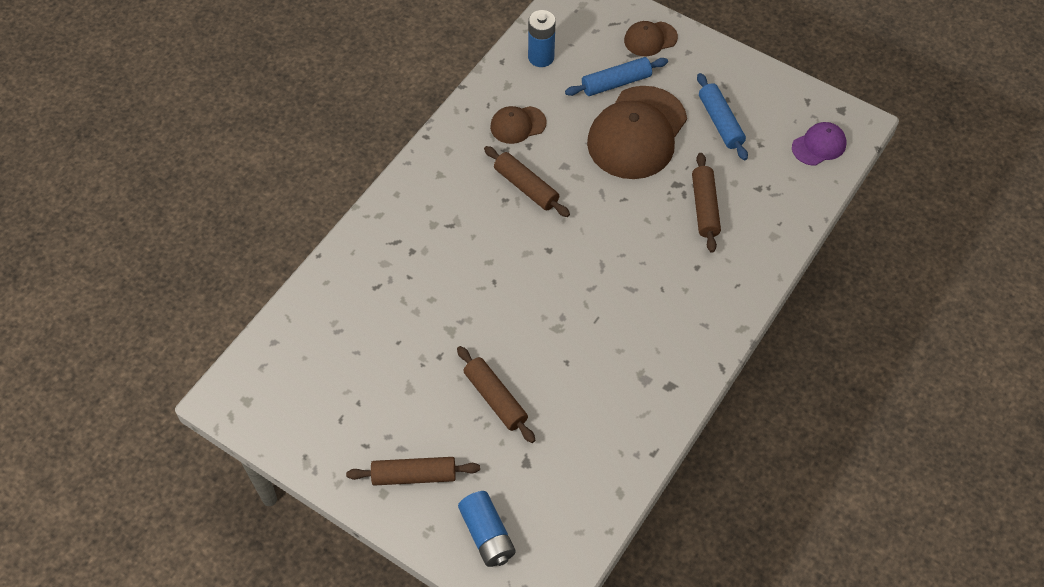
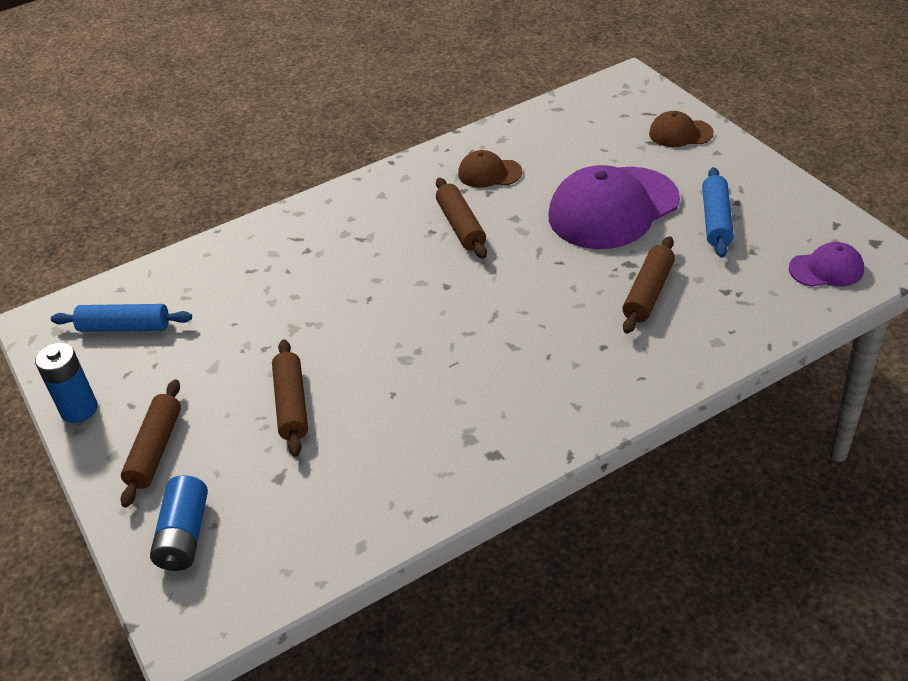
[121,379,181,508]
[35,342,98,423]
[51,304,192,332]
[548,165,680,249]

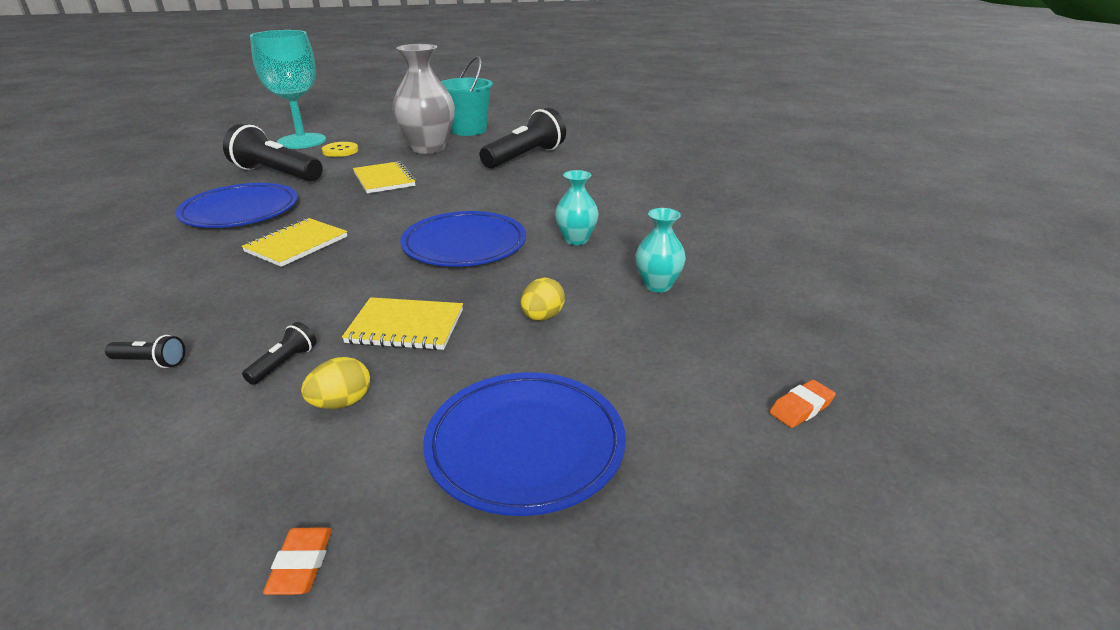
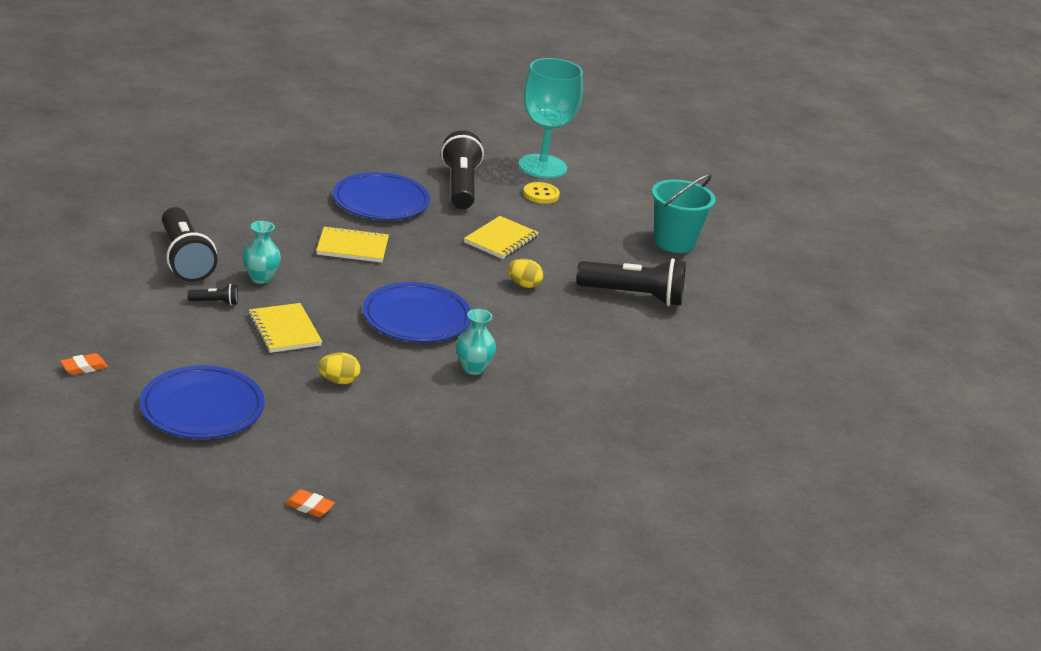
[162,207,217,282]
[507,259,544,288]
[392,44,455,154] (first image)
[242,221,281,284]

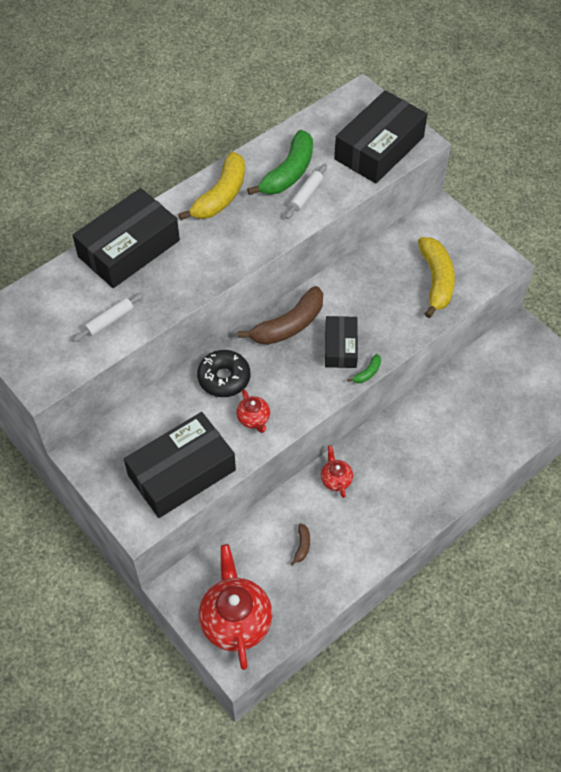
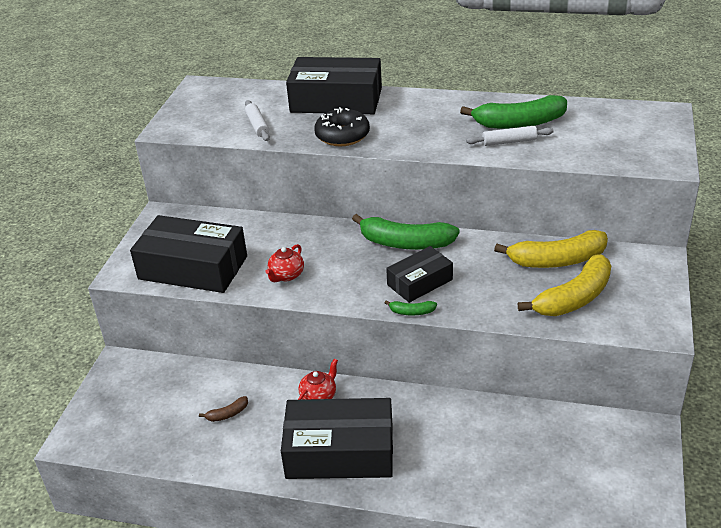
[245,100,270,141]
[494,230,608,268]
[314,107,370,146]
[199,544,272,670] (first image)
[352,214,460,250]
[281,398,393,479]

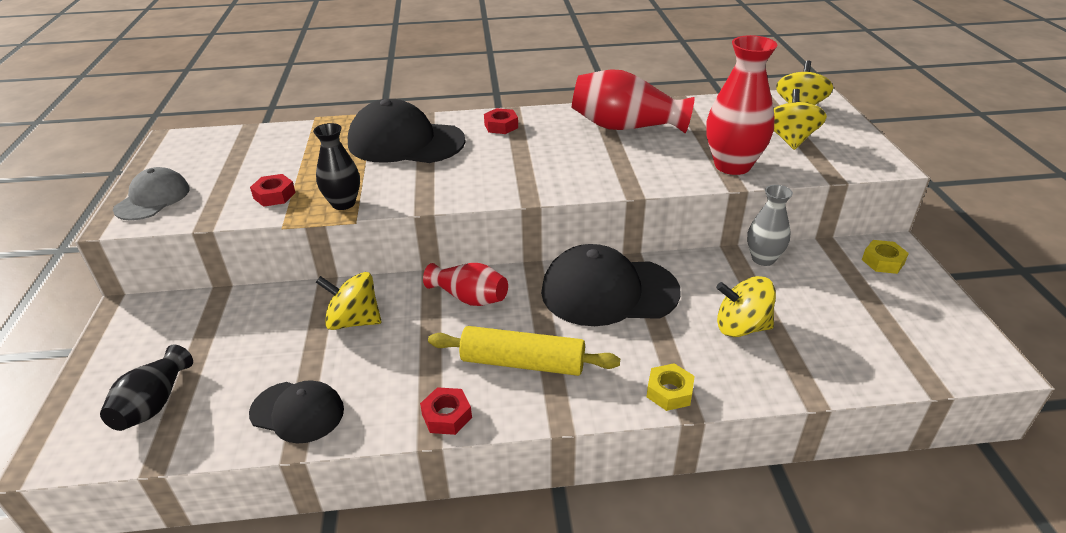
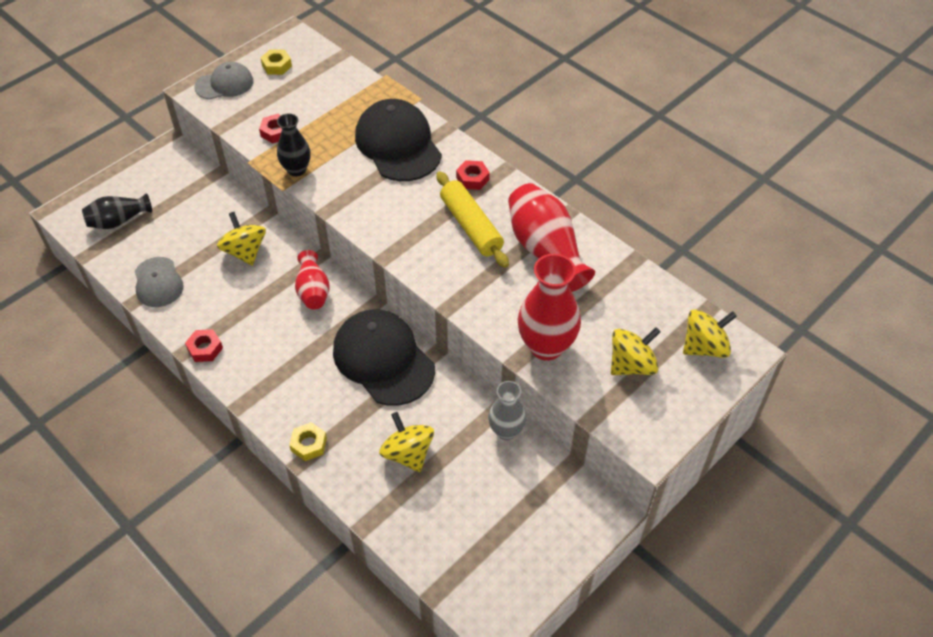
[135,257,184,307]
[436,171,509,268]
[261,49,292,75]

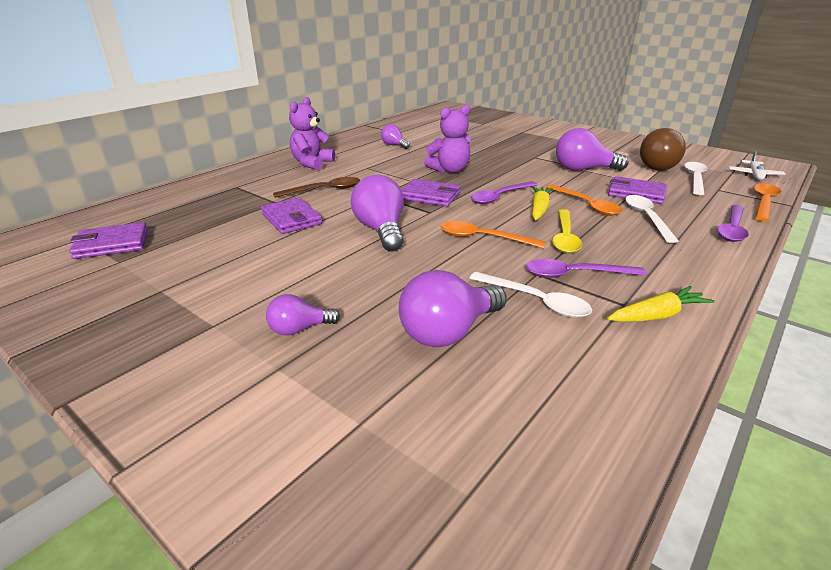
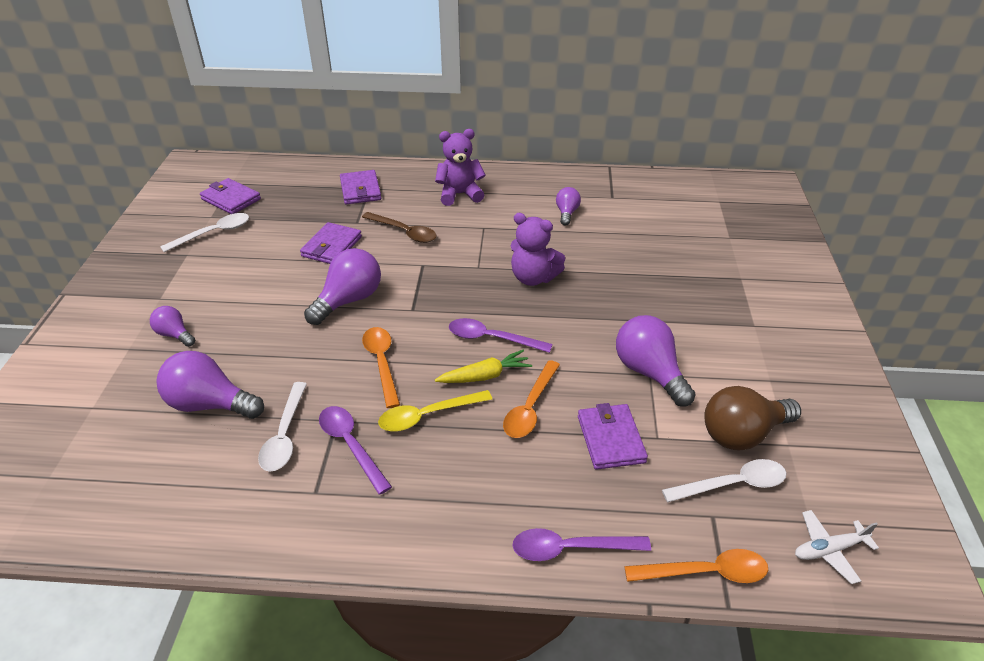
[340,170,381,204]
[607,286,714,322] (first image)
[160,213,249,252]

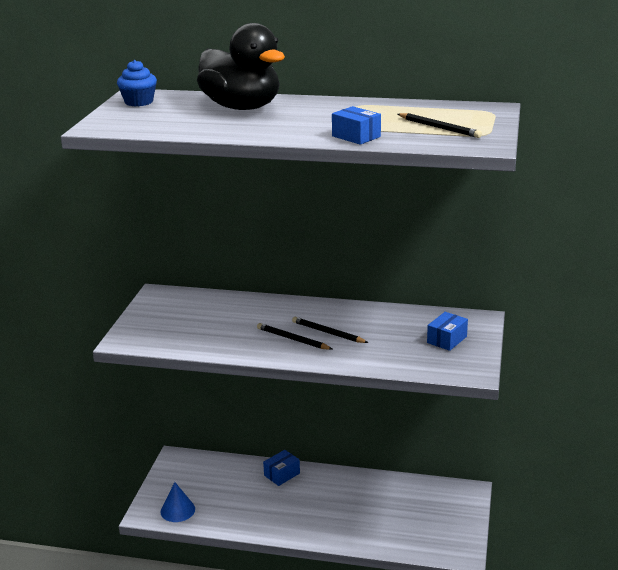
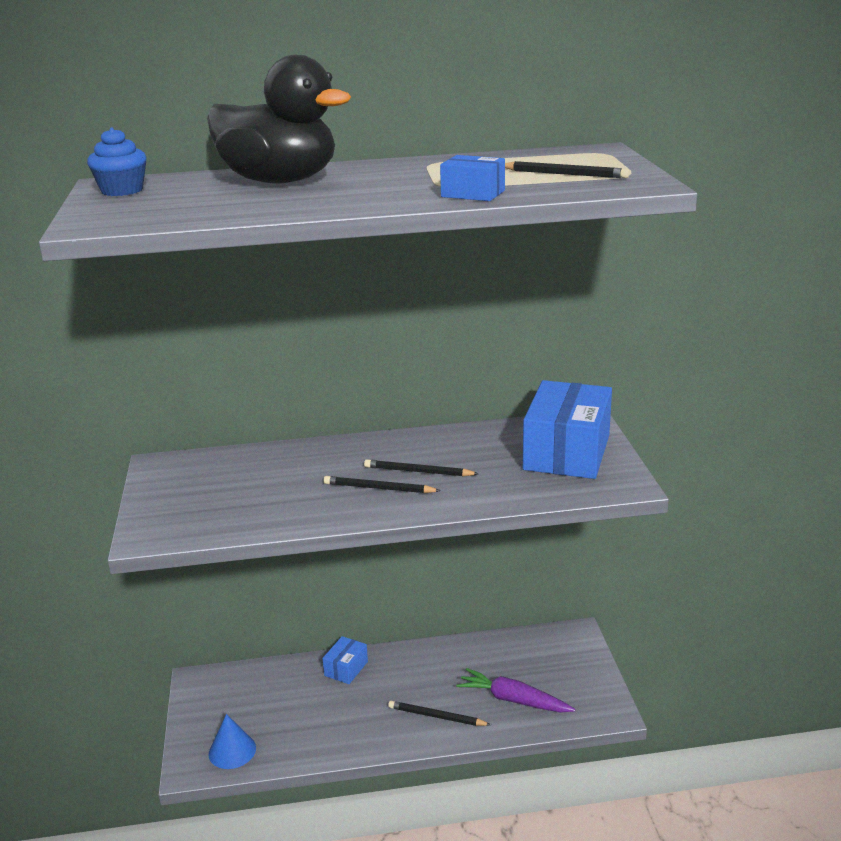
[523,380,612,479]
[388,701,491,726]
[456,668,575,713]

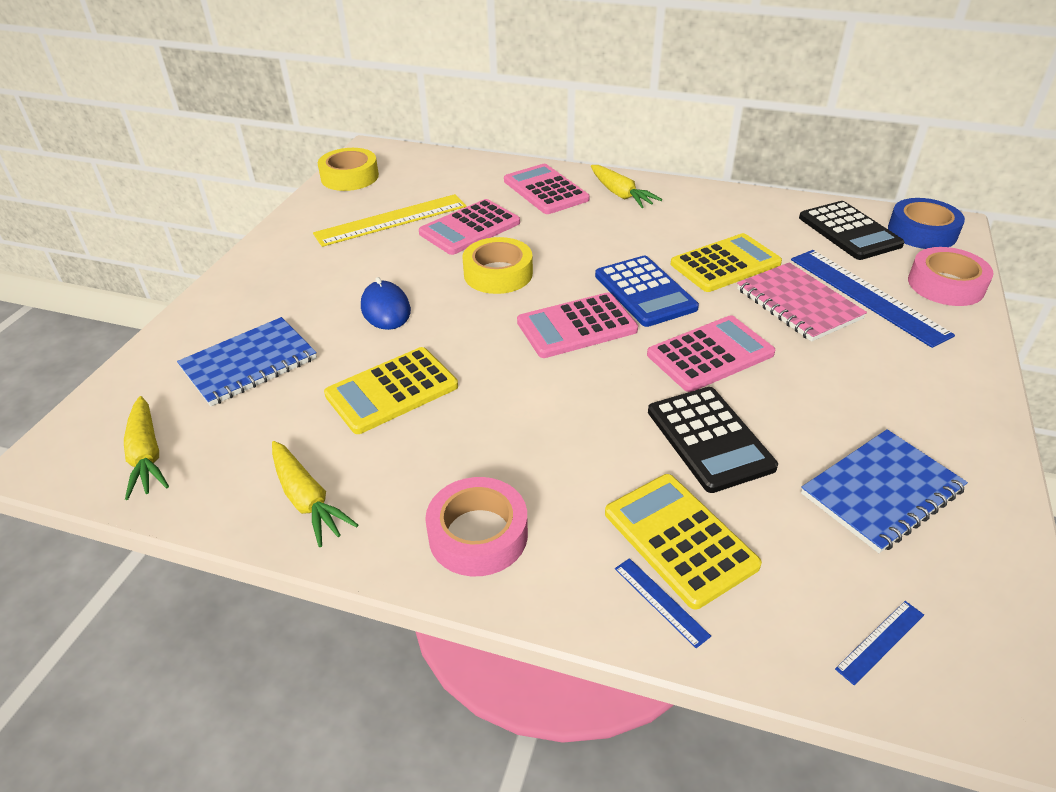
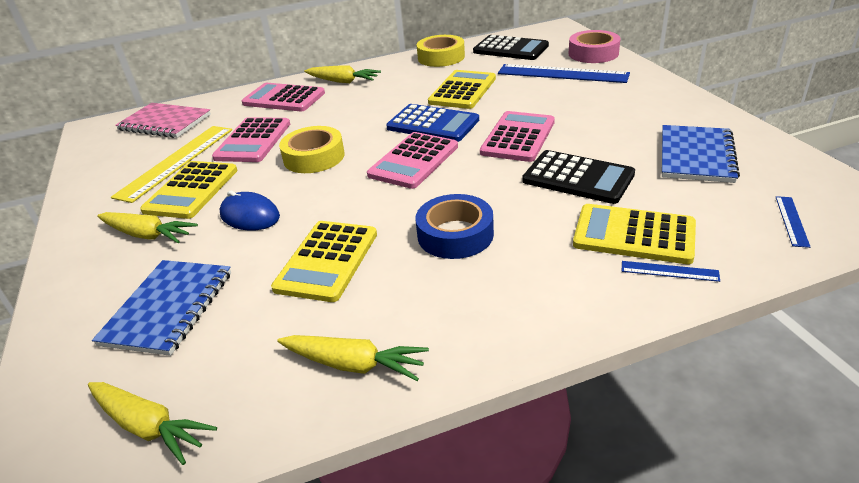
[417,35,465,67]
[425,477,528,576] (first image)
[115,103,211,138]
[415,194,494,259]
[97,212,198,243]
[140,161,238,219]

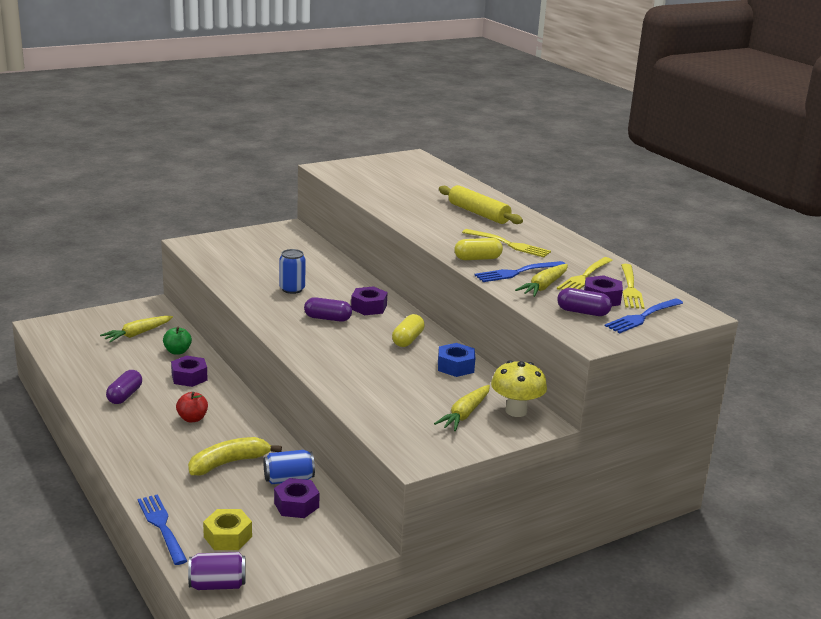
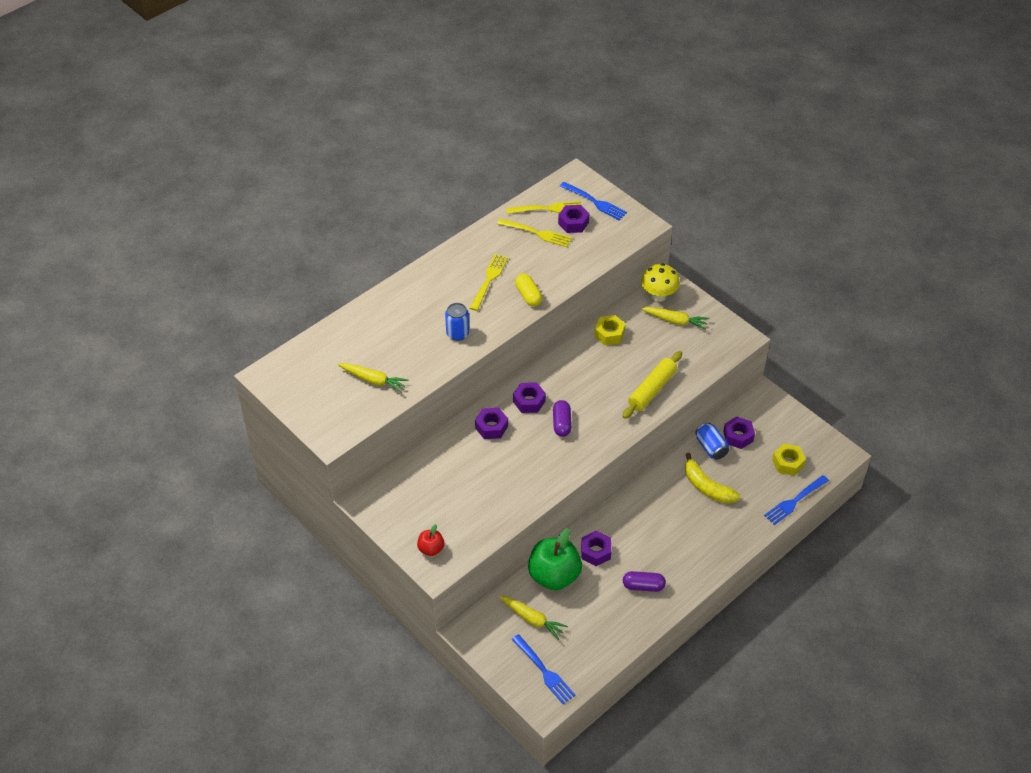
[528,528,582,590]
[417,524,445,556]
[188,552,246,590] (first image)
[445,303,469,341]
[392,314,425,347] (first image)
[594,315,626,345]
[622,351,682,419]
[511,634,576,704]
[338,363,409,393]
[557,288,612,316] (first image)
[475,408,508,439]

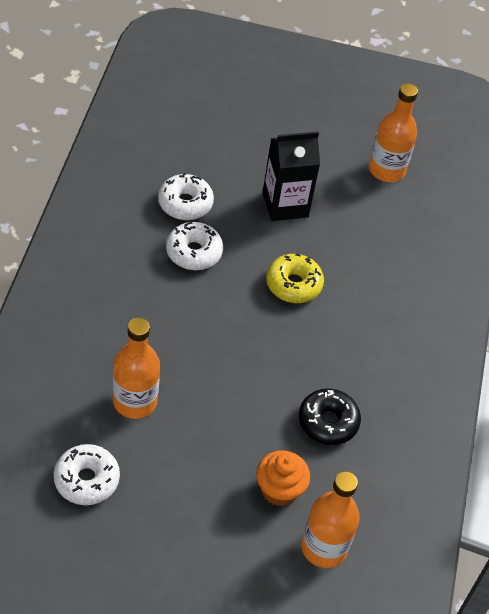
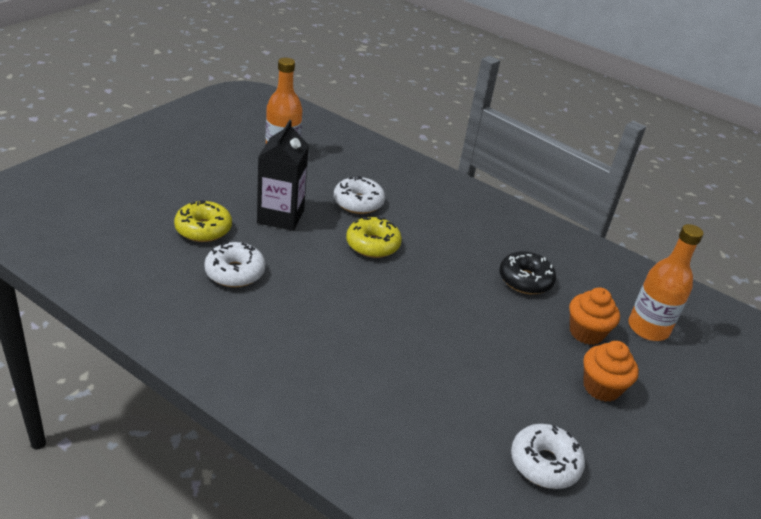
[113,318,160,419] (first image)
[334,176,385,214]
[174,200,232,242]
[583,341,639,402]

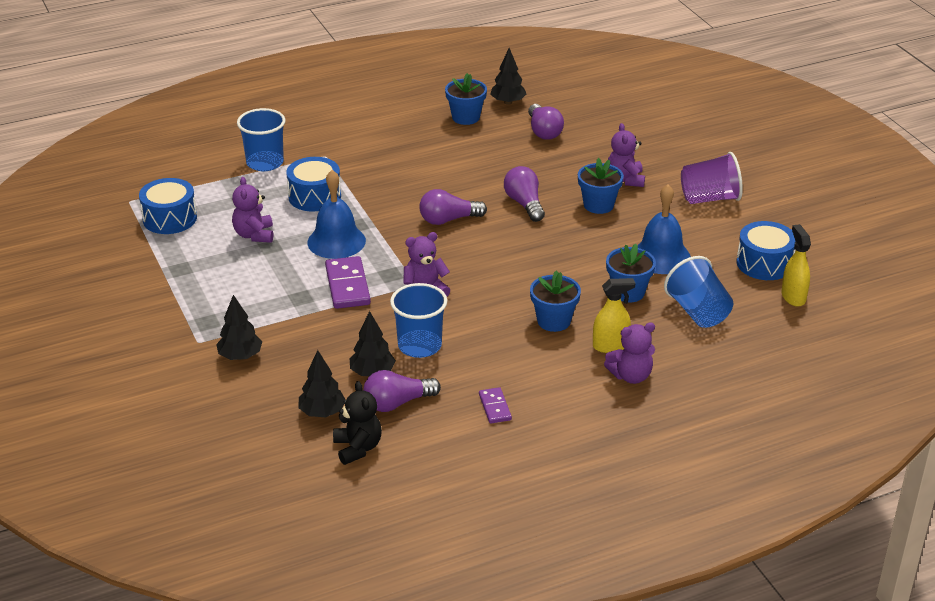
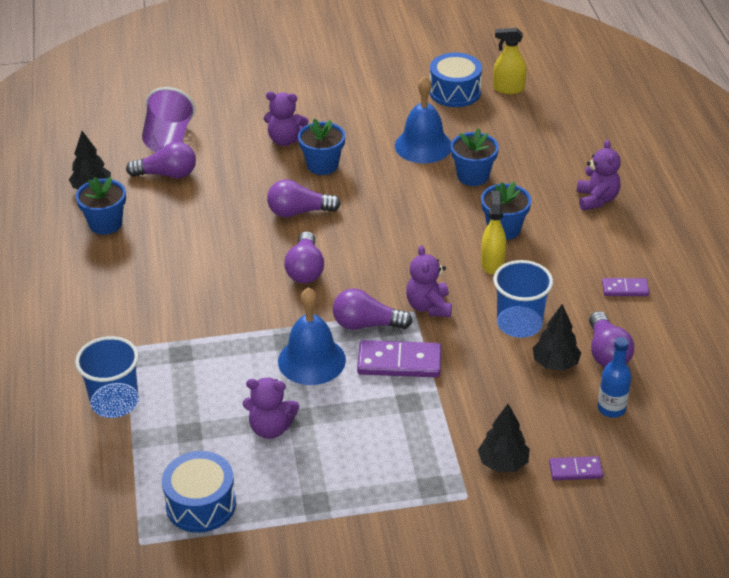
[286,157,341,211] (first image)
[598,337,631,418]
[333,381,382,465] (first image)
[481,191,506,274]
[664,256,733,328] (first image)
[142,87,195,152]
[333,288,413,330]
[549,456,603,480]

